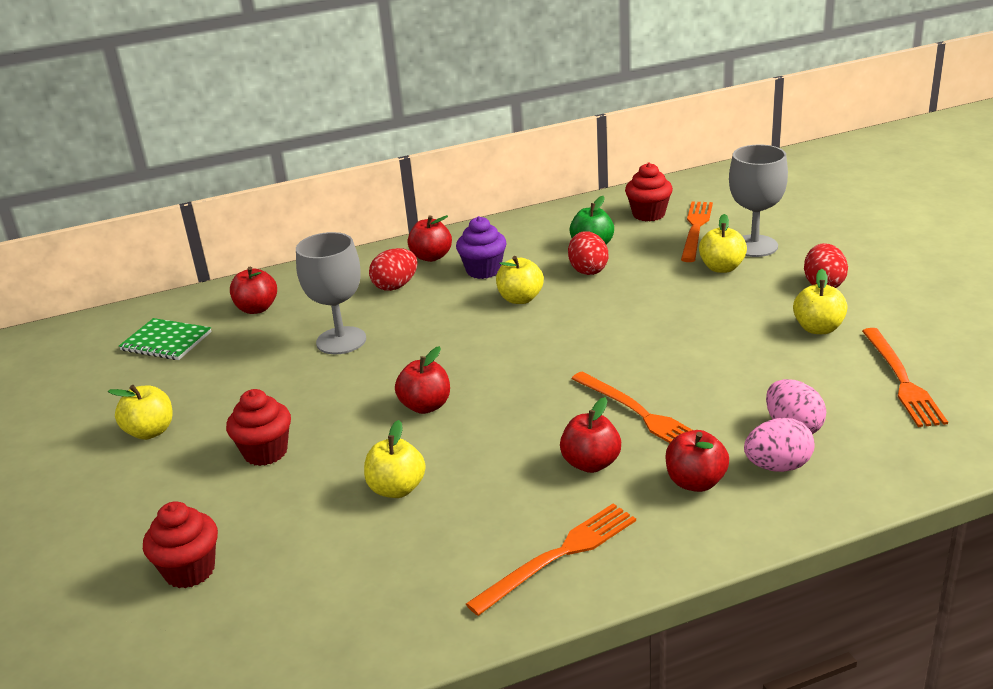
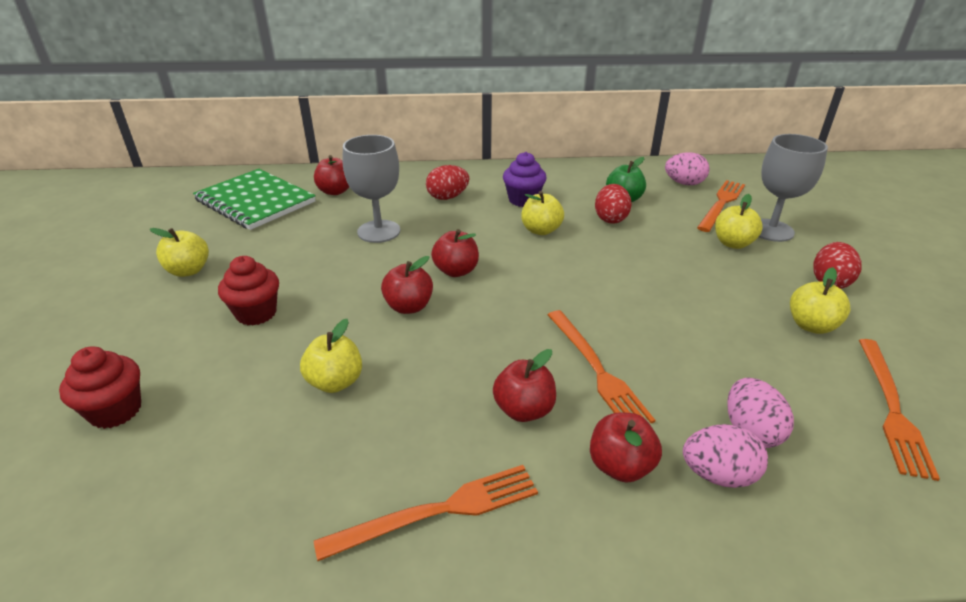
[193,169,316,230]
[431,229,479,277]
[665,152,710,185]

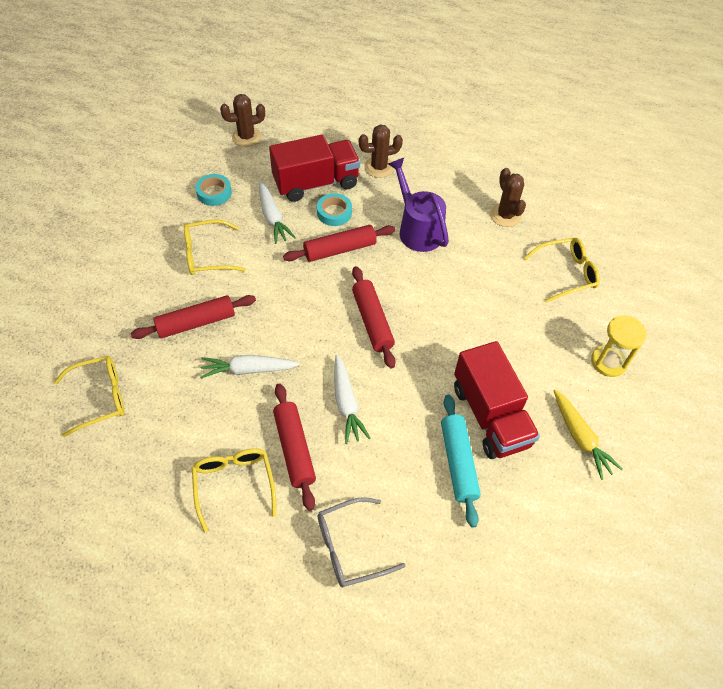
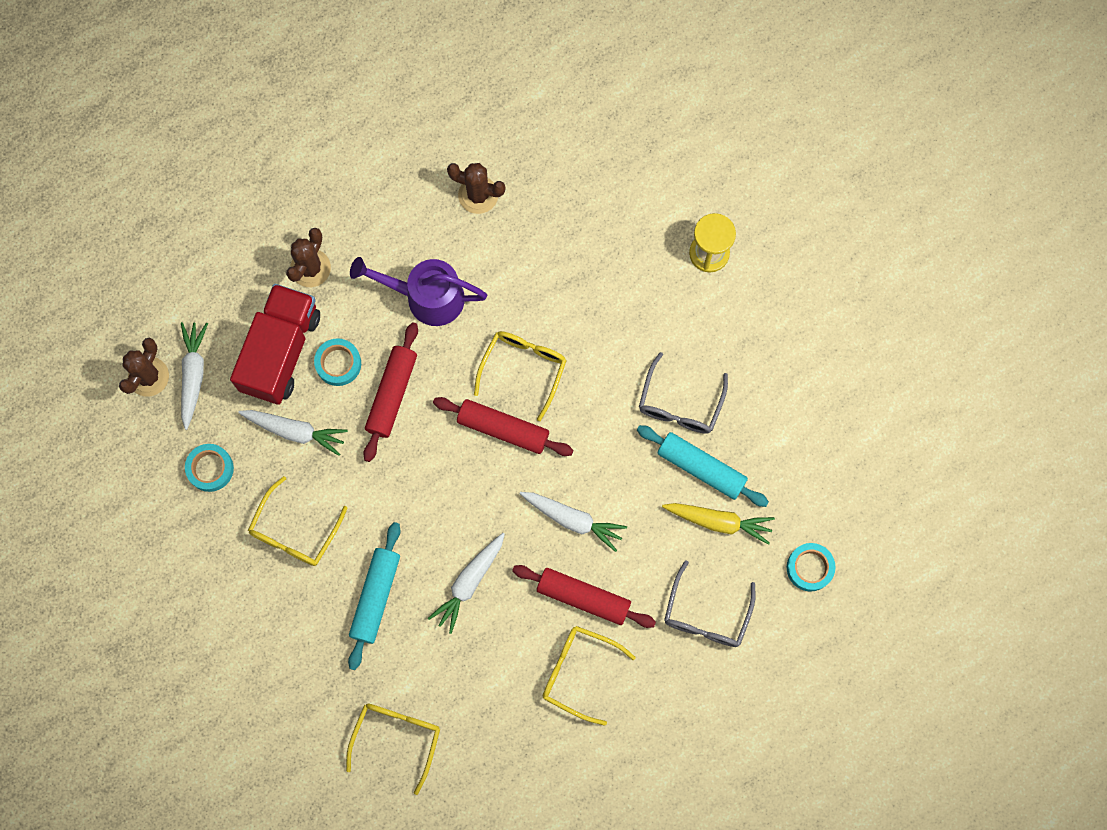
[348,522,401,670]
[639,352,728,434]
[474,331,567,421]
[662,503,775,545]
[181,322,208,430]
[787,543,835,591]

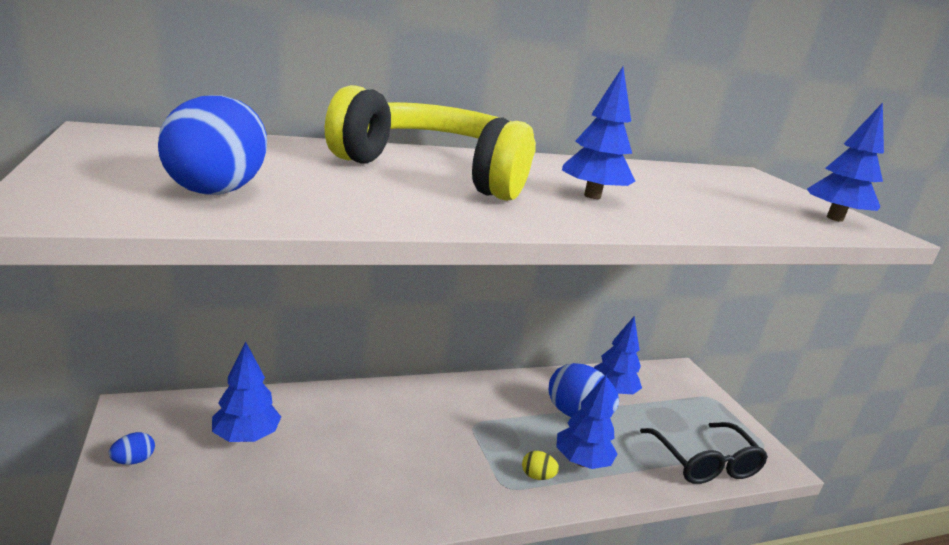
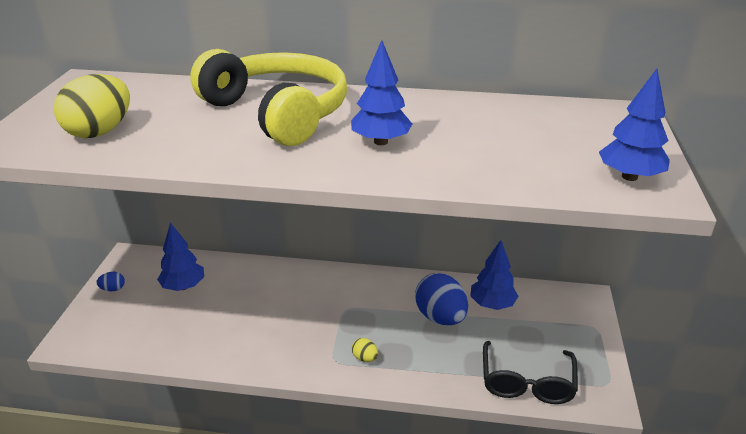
[54,74,130,138]
[556,375,617,469] (first image)

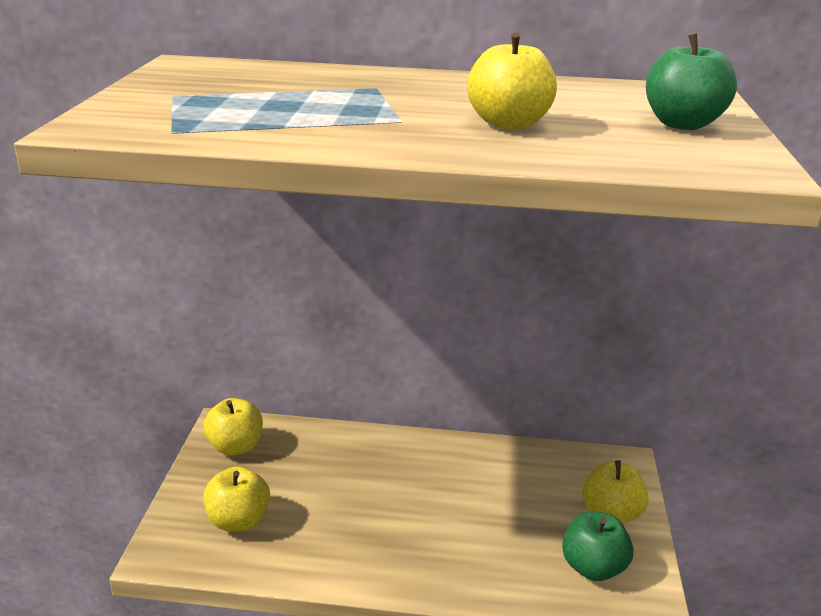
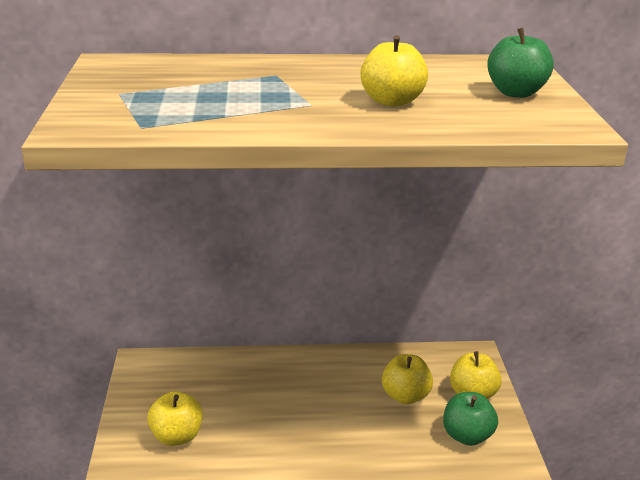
[382,354,433,404]

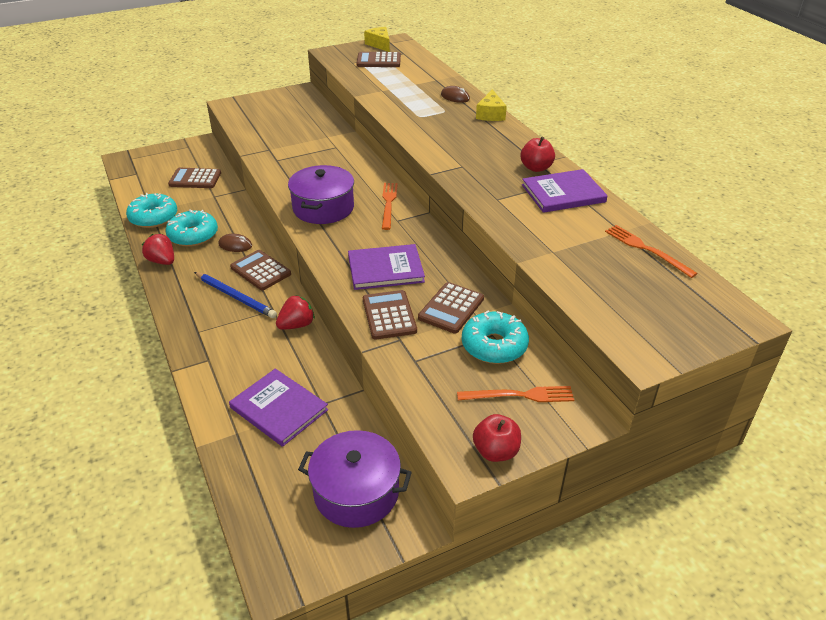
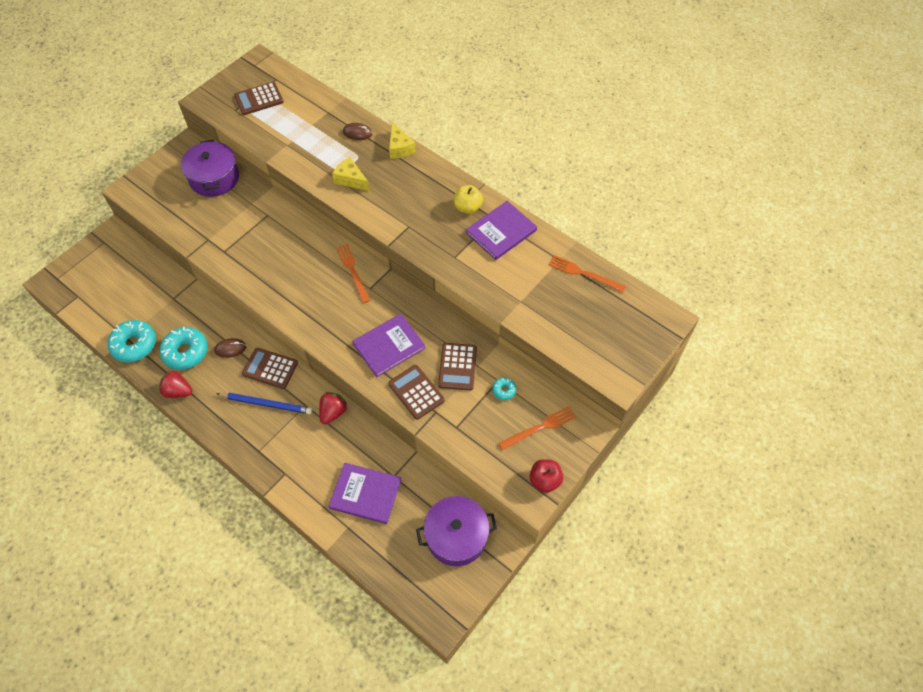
[168,168,221,188] (first image)
[181,140,239,197]
[332,157,370,191]
[492,378,516,400]
[454,185,483,214]

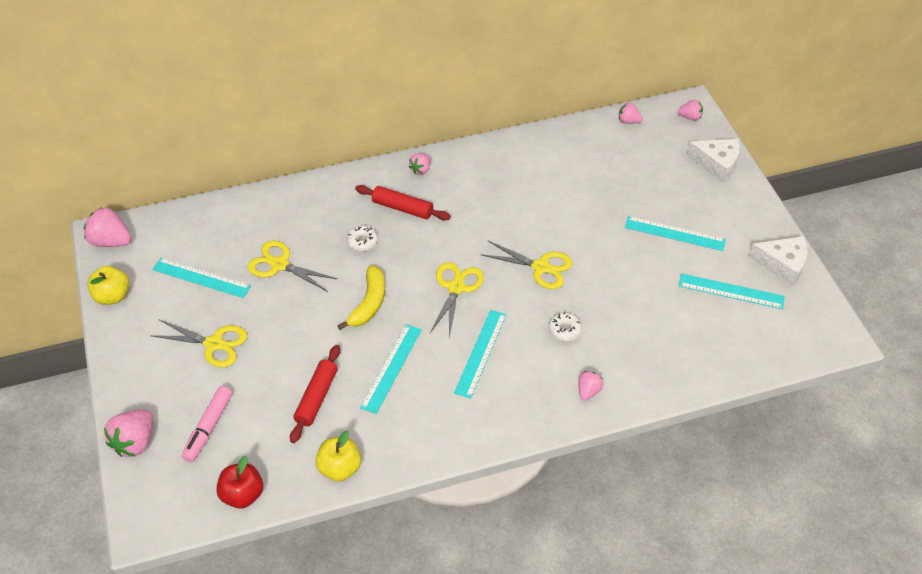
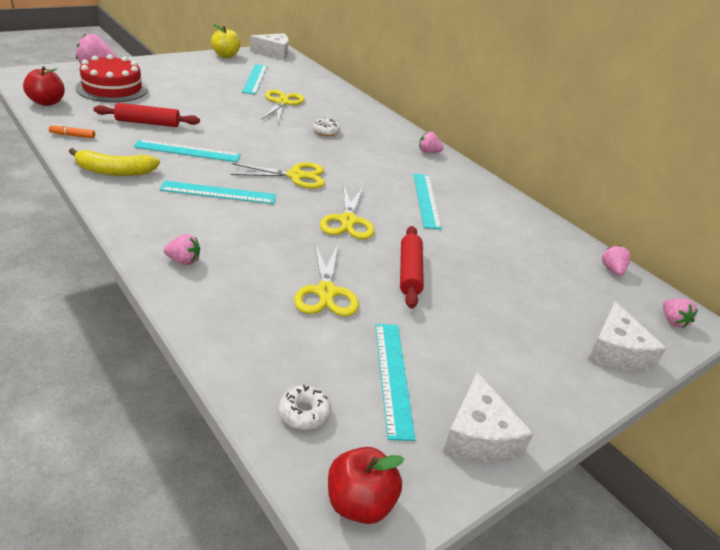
[250,33,289,60]
[294,244,359,316]
[76,54,148,102]
[49,124,95,138]
[69,148,160,176]
[400,226,424,309]
[279,385,331,430]
[413,173,442,230]
[328,447,404,524]

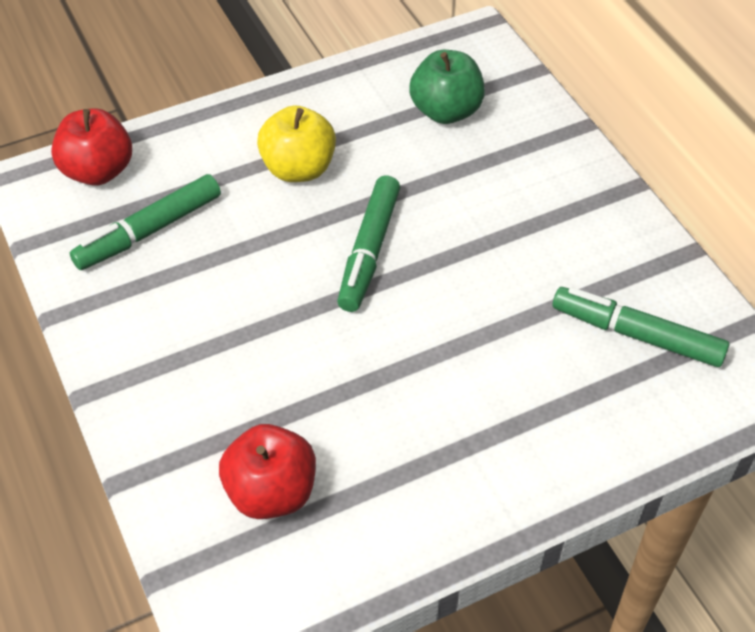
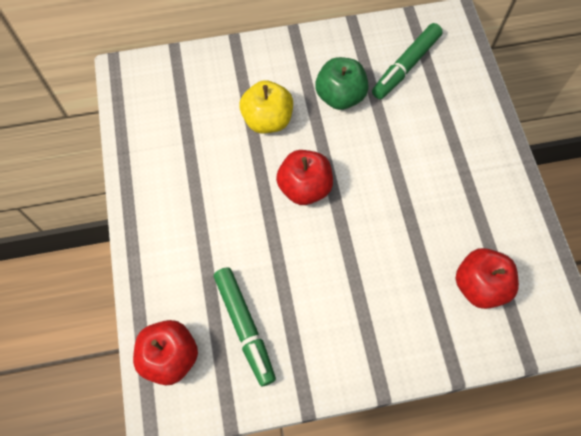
[239,80,293,133]
[276,150,333,205]
[315,57,369,110]

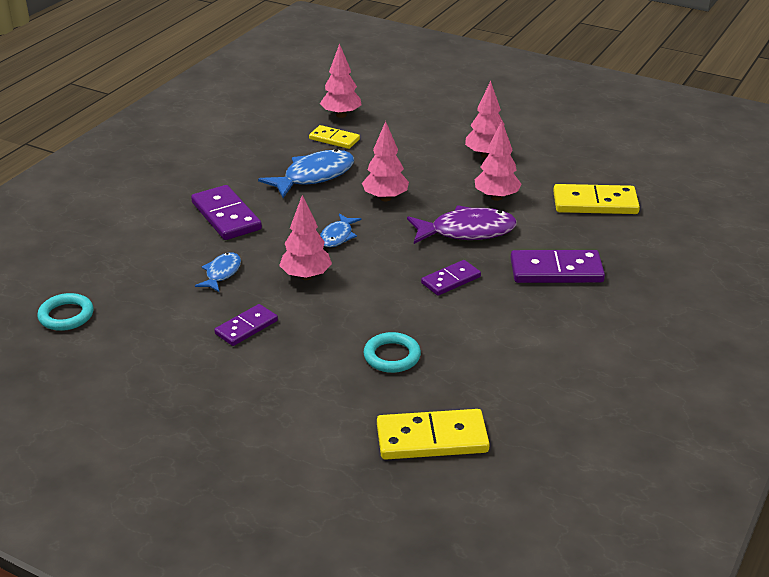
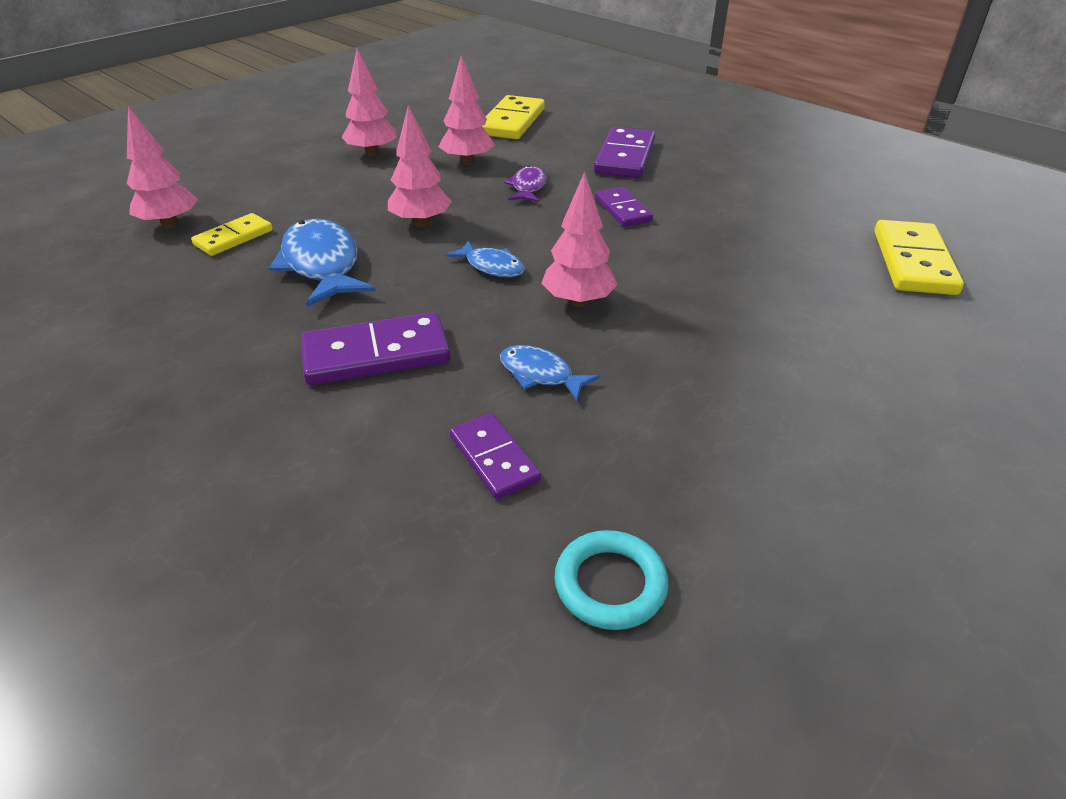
[450,413,541,500]
[363,332,421,373] (first image)
[504,166,547,202]

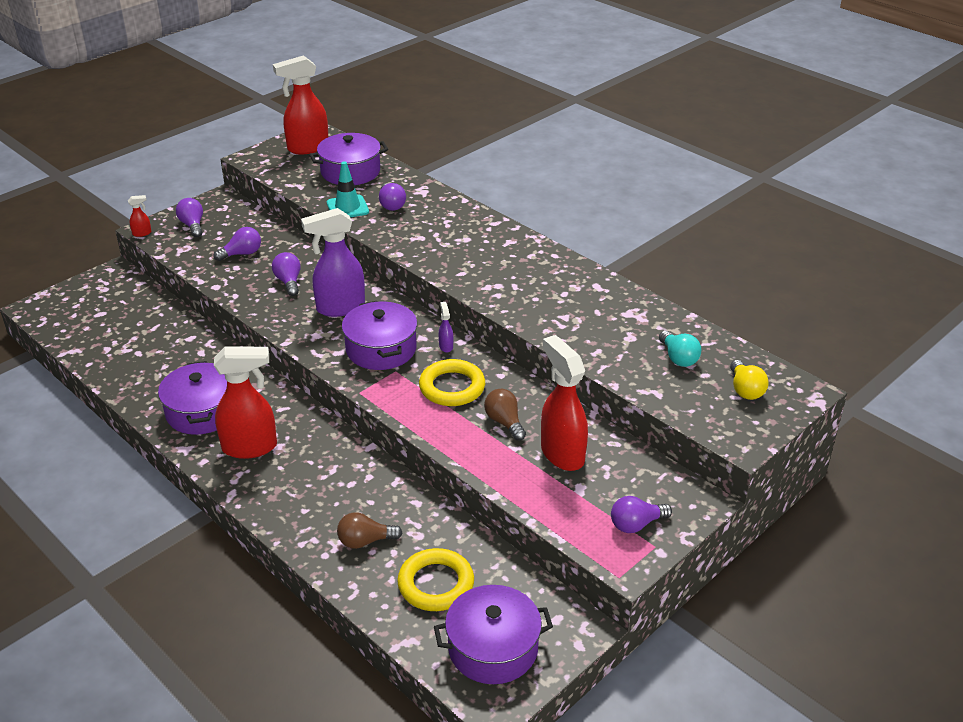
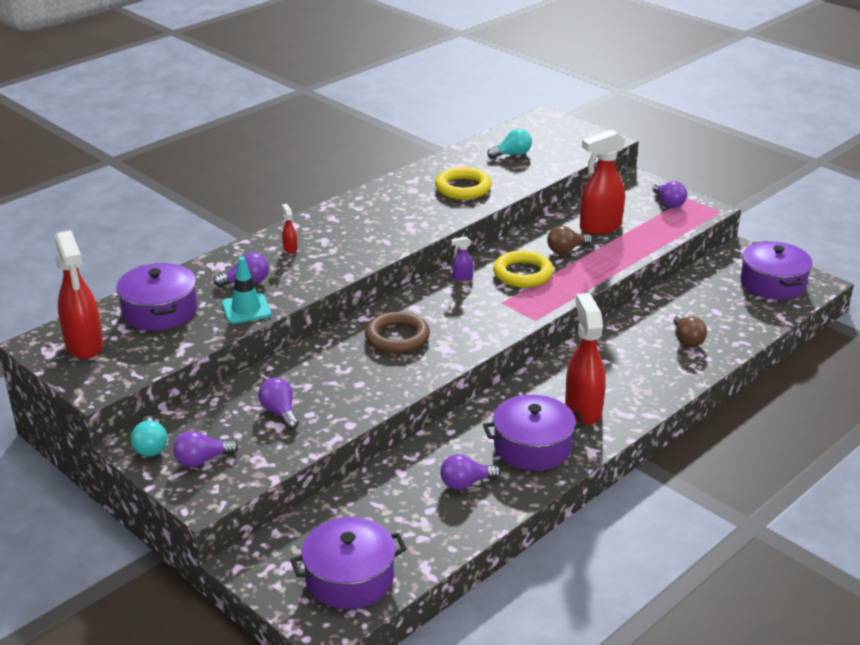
[282,204,298,254]
[440,454,501,490]
[365,312,430,354]
[290,517,406,609]
[435,167,491,200]
[730,360,769,400] (first image)
[131,416,167,457]

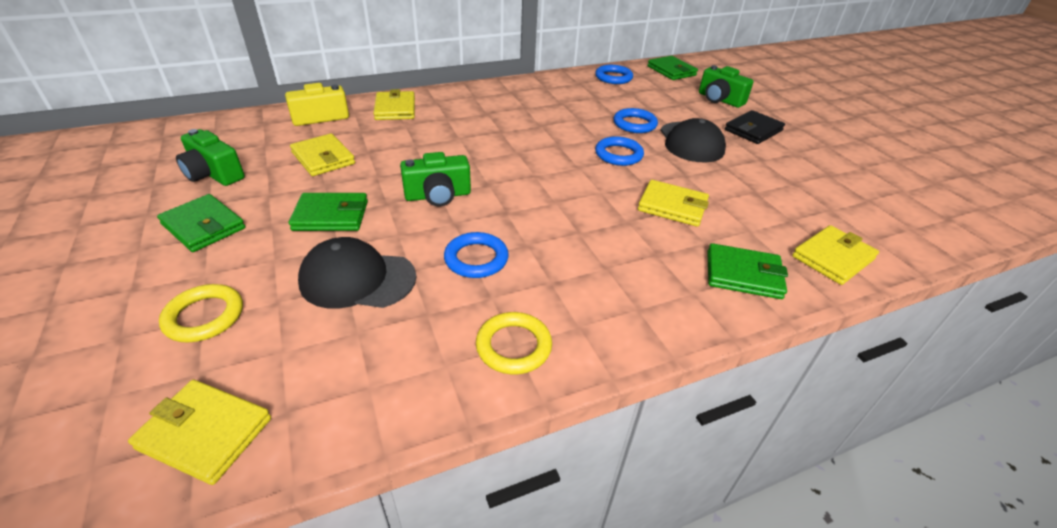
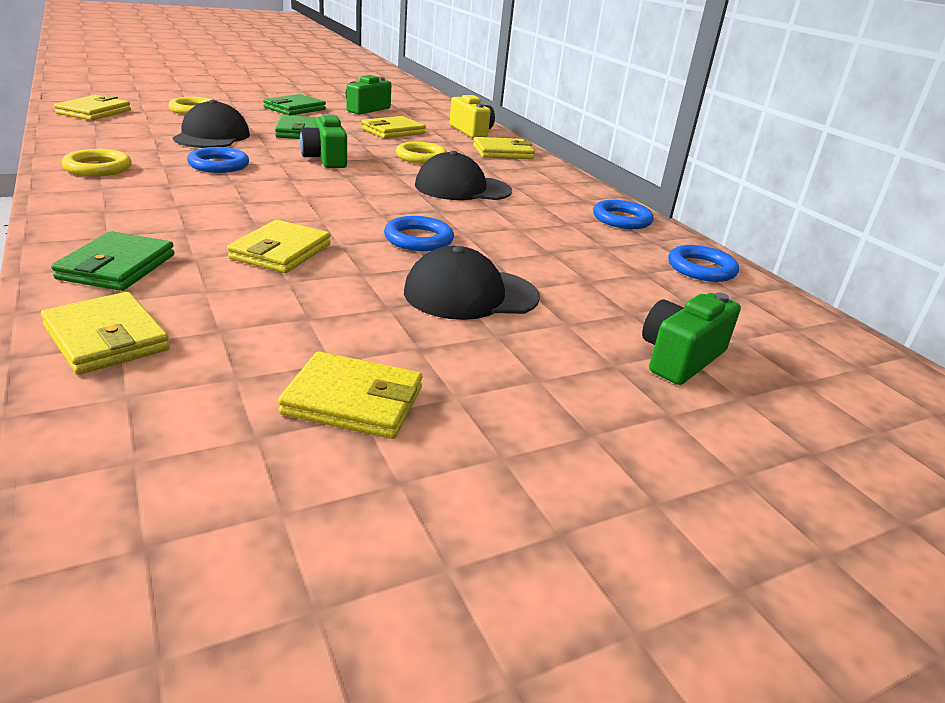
[593,200,653,229]
[647,56,698,80] (first image)
[725,110,785,144] (first image)
[278,351,422,439]
[396,142,447,164]
[415,151,512,200]

